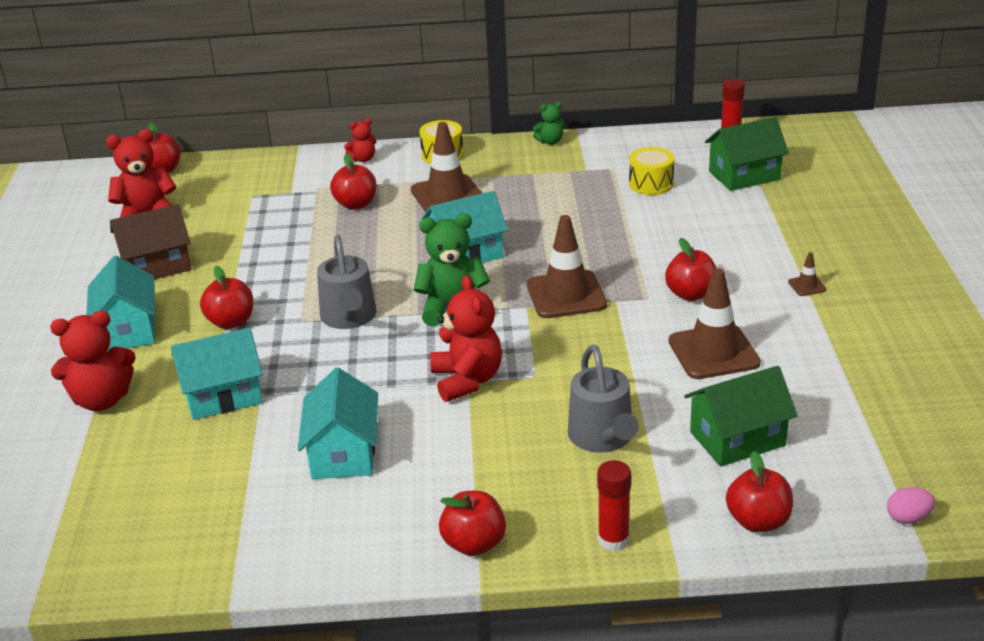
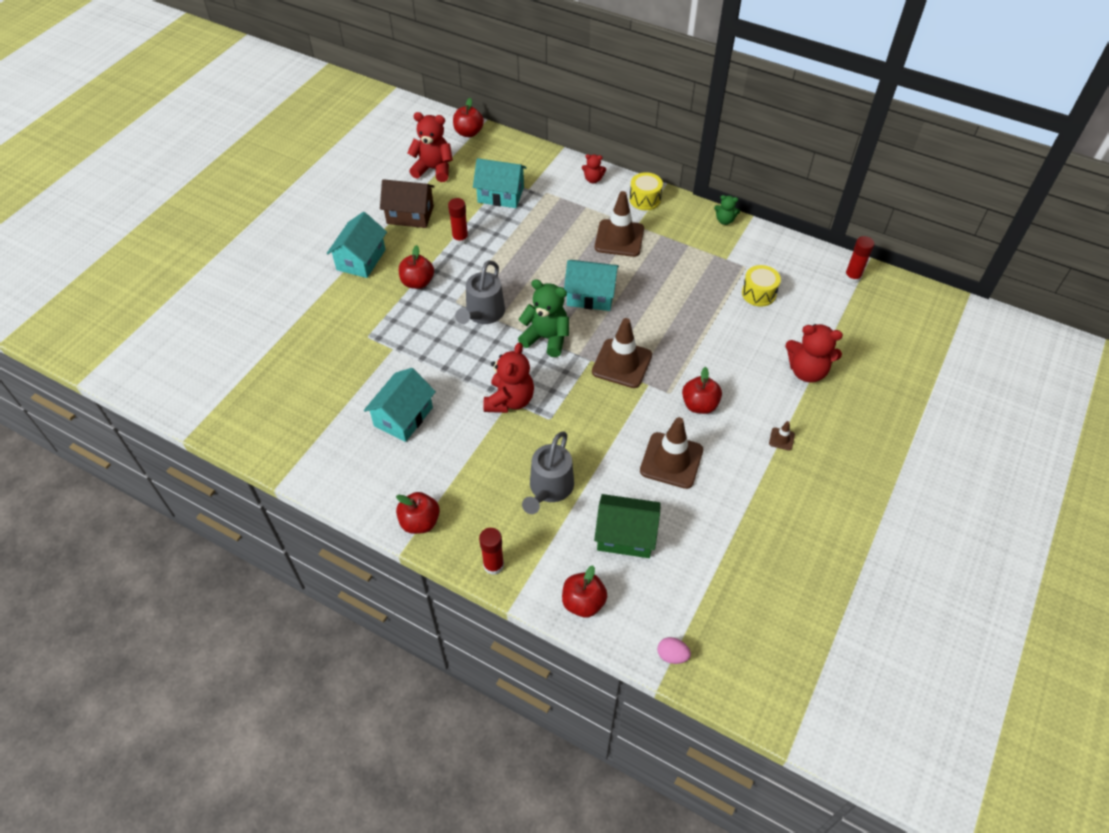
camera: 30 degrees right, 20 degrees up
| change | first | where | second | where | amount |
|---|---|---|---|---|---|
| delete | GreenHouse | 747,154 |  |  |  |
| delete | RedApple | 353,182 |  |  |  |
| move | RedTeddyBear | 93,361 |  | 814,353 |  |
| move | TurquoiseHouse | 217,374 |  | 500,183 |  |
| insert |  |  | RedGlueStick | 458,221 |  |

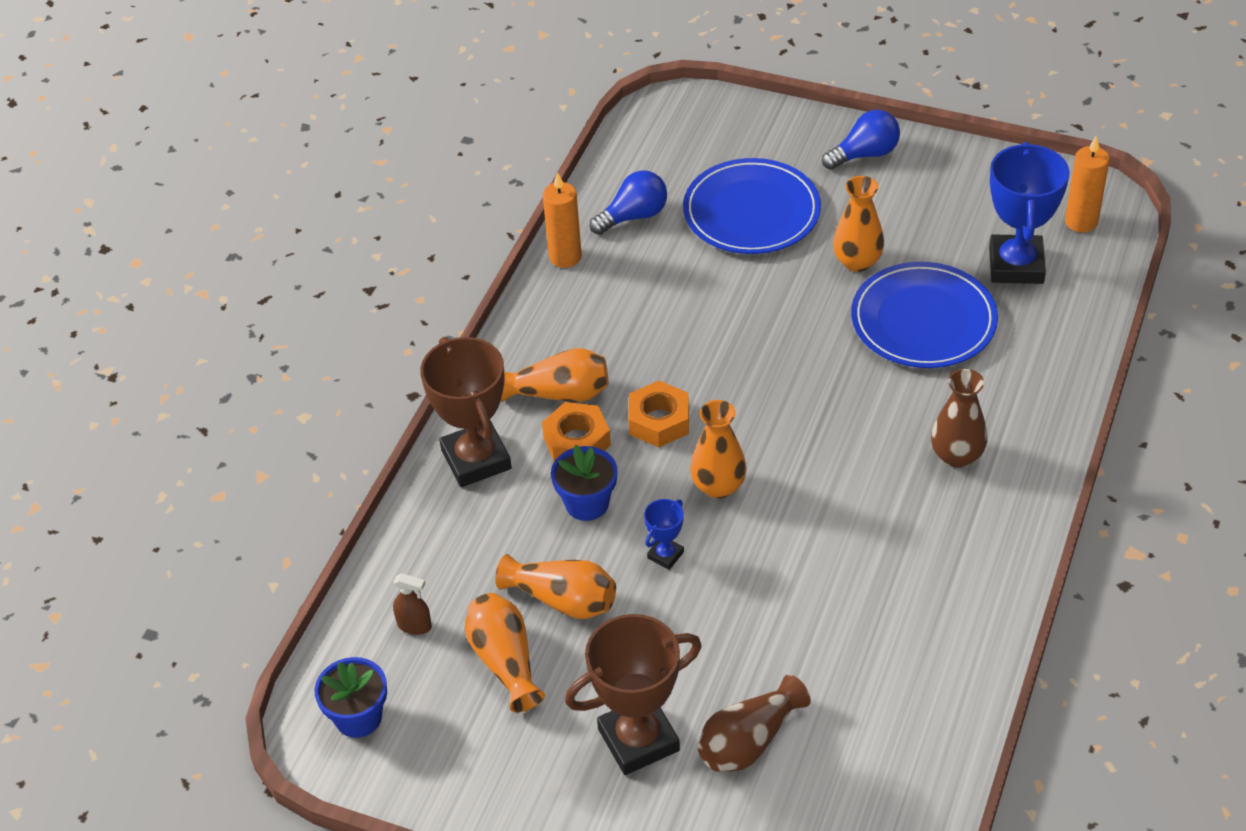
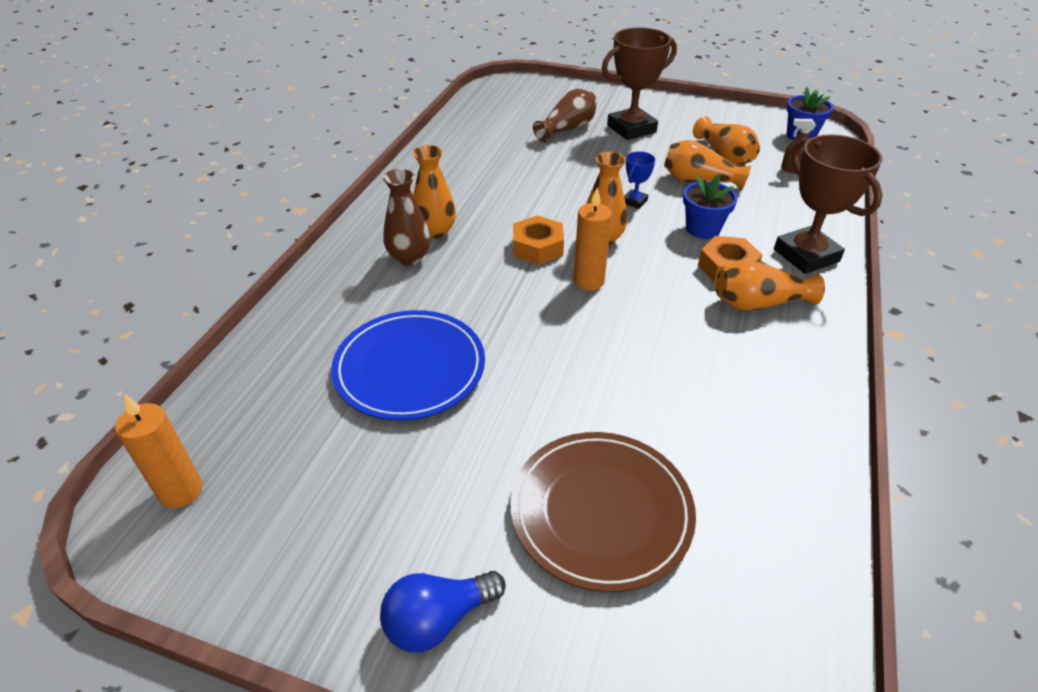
camera: 175 degrees right, 5 degrees down
| change | first | where | second | where | amount |
|---|---|---|---|---|---|
| delete | BlueTrophy | 1029,213 |  |  |  |
| recolor | BluePlate | 752,206 | BrownPlate | 603,512 |  |
| delete | BlueLightBulb | 628,203 |  |  |  |
| move | OrangeCandle | 562,220 |  | 592,239 |  |
| move | OrangeVase | 858,224 |  | 434,192 |  |
| move | OrangeNut | 658,414 |  | 538,240 |  |

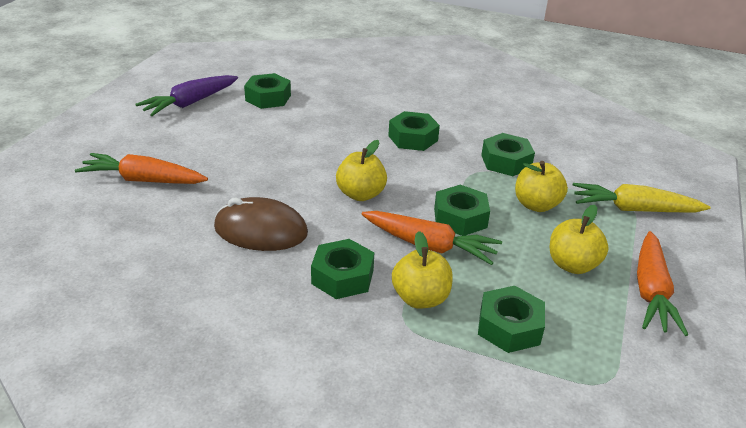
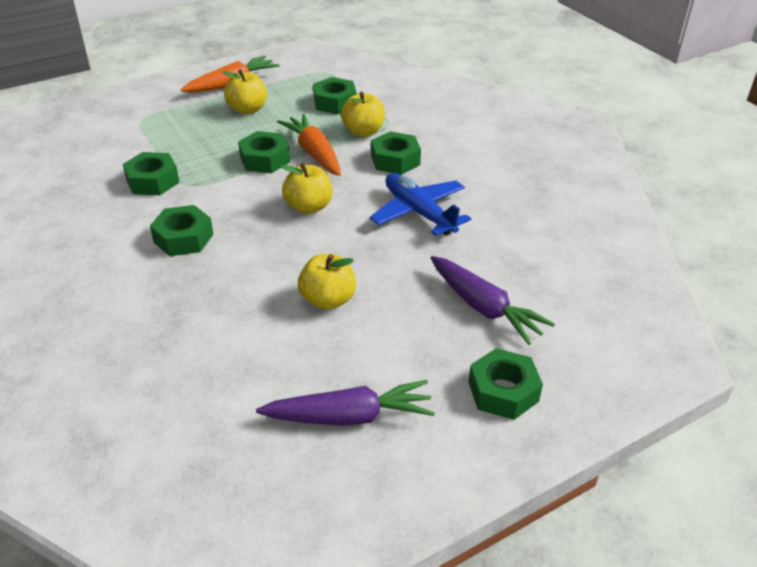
camera: 140 degrees left, 5 degrees up
| change | first | where | second | where | amount |
|---|---|---|---|---|---|
| move | GreenNut | 267,91 |  | 505,384 |  |
| recolor | OrangeCarrot | 141,168 | PurpleCarrot | 492,300 |  |
| move | YellowApple | 541,186 |  | 327,282 |  |
| delete | YellowCarrot | 642,197 |  |  |  |
| replace | BrownMouse | 261,224 | BluePlane | 420,204 |  |

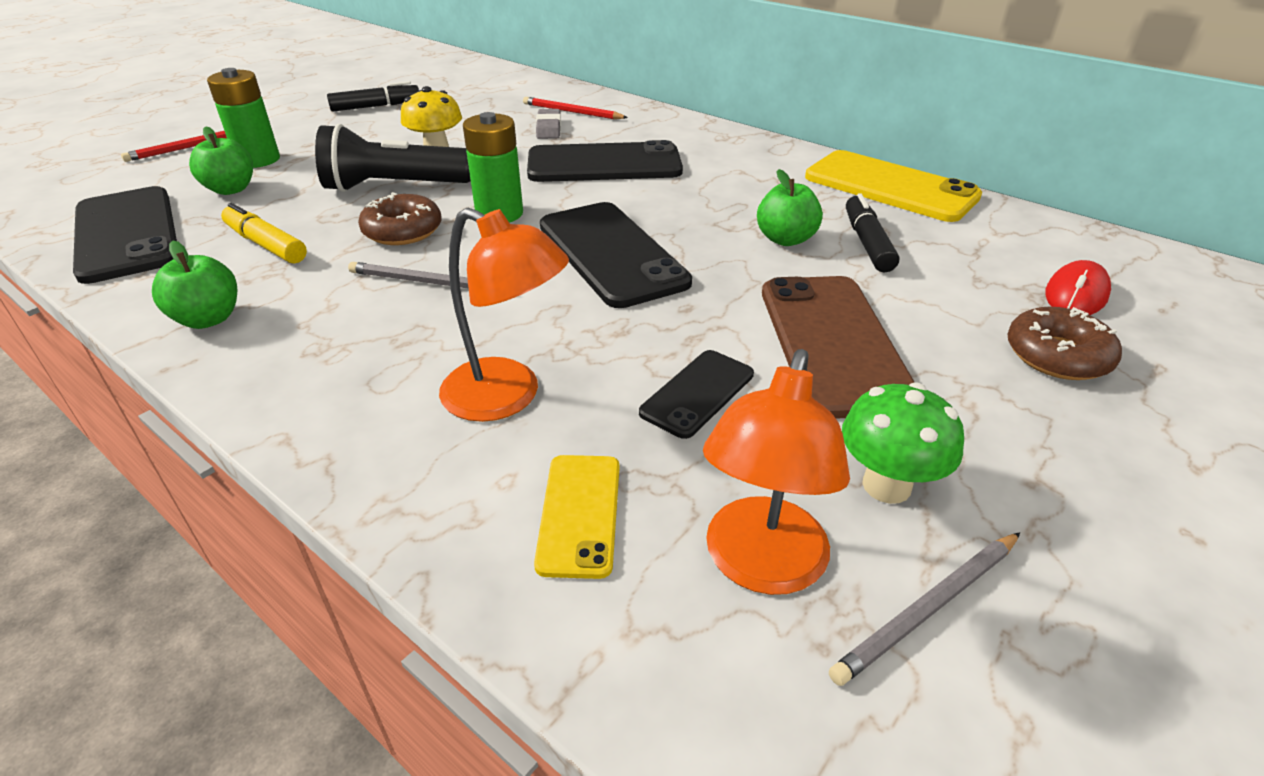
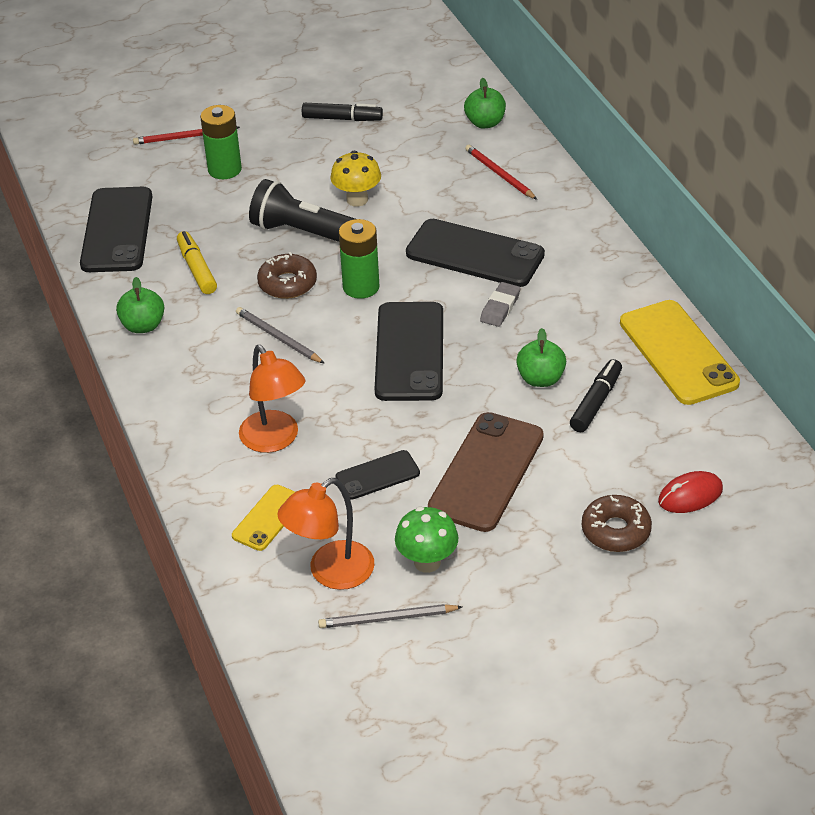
camera: 30 degrees right, 5 degrees up
| change | first | where | second | where | amount |
|---|---|---|---|---|---|
| move | GreyEraser | 548,124 |  | 500,304 |  |
| move | GreenApple | 221,160 |  | 485,103 |  |

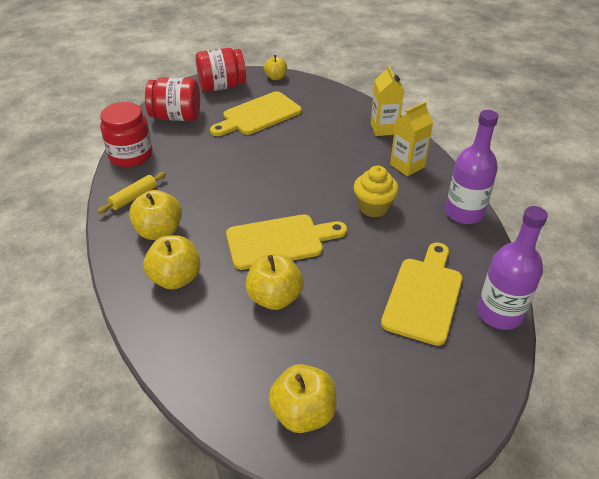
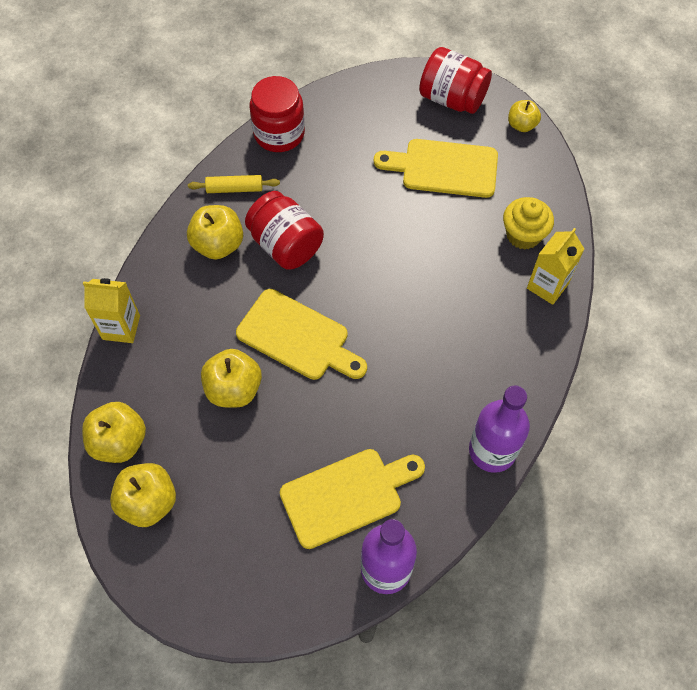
camera: 45 degrees right, 20 degrees up
| change | first | where | second | where | amount |
|---|---|---|---|---|---|
| move | RedJar | 172,99 |  | 284,230 |  |
| move | YellowCarton | 411,138 |  | 111,310 |  |
| move | YellowCupcake | 376,191 |  | 528,223 |  |
| move | YellowApple | 172,262 |  | 114,432 |  |

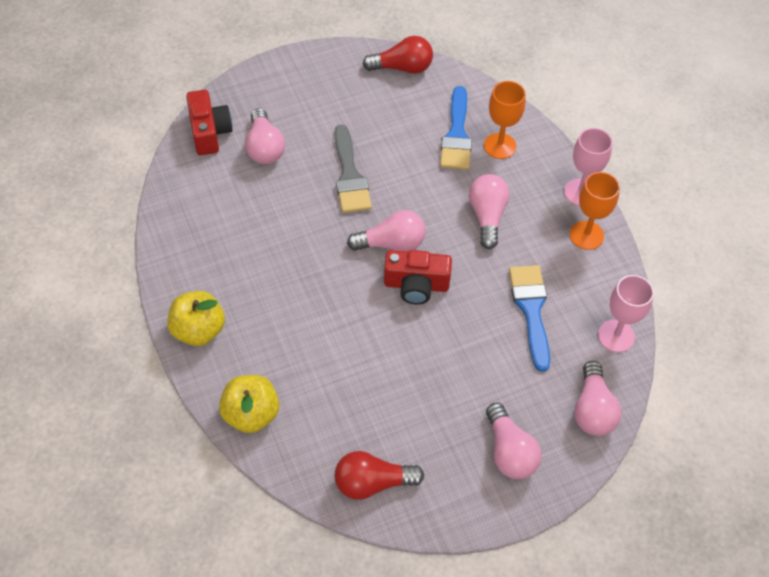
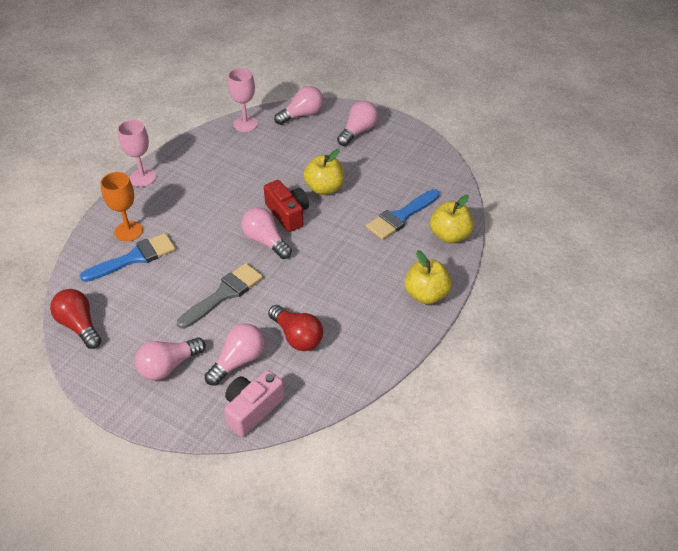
camera: 125 degrees left, 10 degrees down
| change | first | where | second | where | amount |
|---|---|---|---|---|---|
| recolor | RedCamera | 209,122 | PinkCamera | 254,403 |  |
| delete | OrangeGoblet | 594,211 |  |  |  |
| move | PinkLightBulb | 489,211 |  | 170,358 |  |
| move | BlueBrush | 529,318 |  | 403,214 |  |
| move | RedLightBulb | 379,475 |  | 295,328 |  |
| insert |  |  | YellowApple | 323,172 |  |

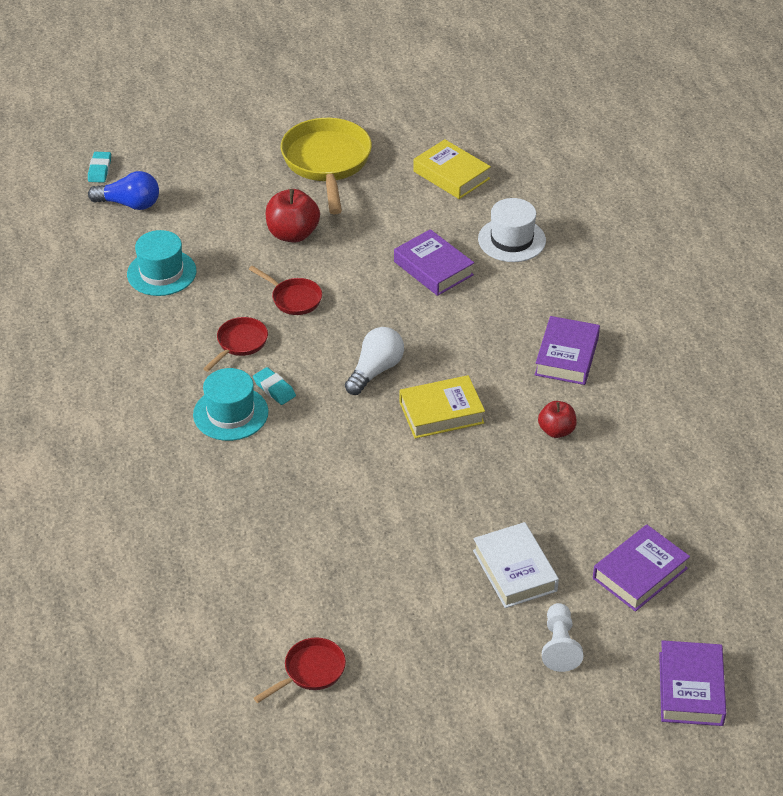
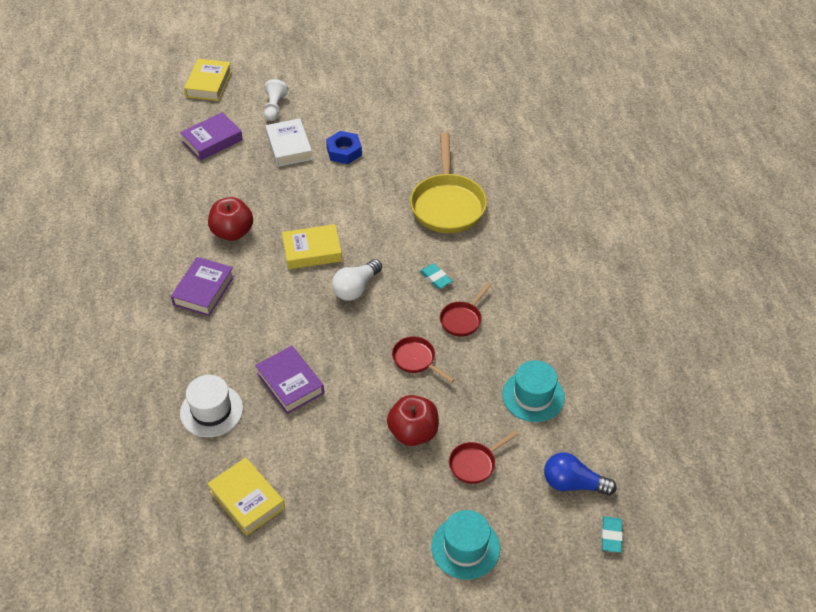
camera: 175 degrees left, 5 degrees up
| change | first | where | second | where | amount |
|---|---|---|---|---|---|
| move | YellowPan | 326,166 |  | 448,183 |  |
| move | TurquoiseHat | 230,404 |  | 465,545 |  |
| resize | RedApple | 557,419 |  | 230,219 | x1.60 |
| move | RedPan | 300,670 |  | 483,457 |  |
| recolor | PurpleBook | 692,683 | YellowBook | 208,80 |  |
| insert |  |  | BlueNut | 344,147 |  |

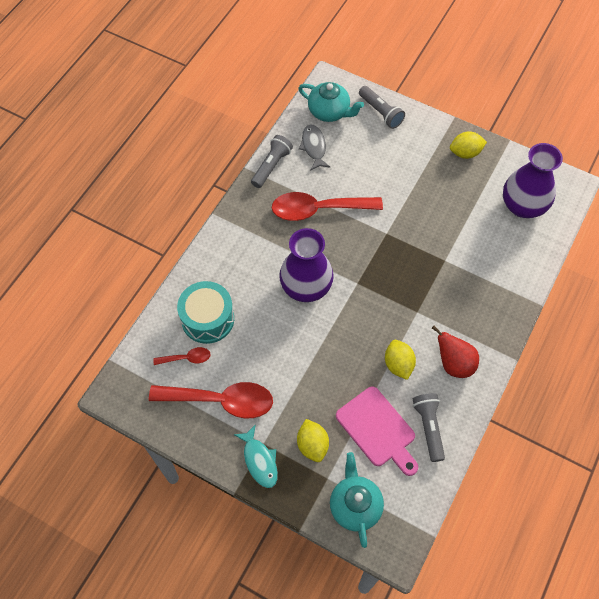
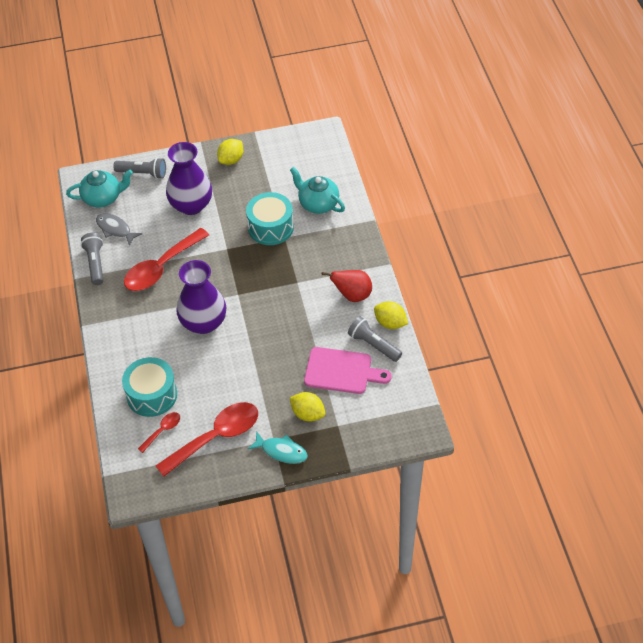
camera: 40 degrees left, 10 degrees down
| change | first | where | second | where | amount |
|---|---|---|---|---|---|
| move | PurpleVase | 533,180 |  | 189,178 |  |
| move | YellowLemon | 400,360 |  | 391,315 |  |
| move | TurquoiseTeapot | 357,500 |  | 317,190 |  |
| insert |  |  | TurquoiseDrum | 270,218 |  |

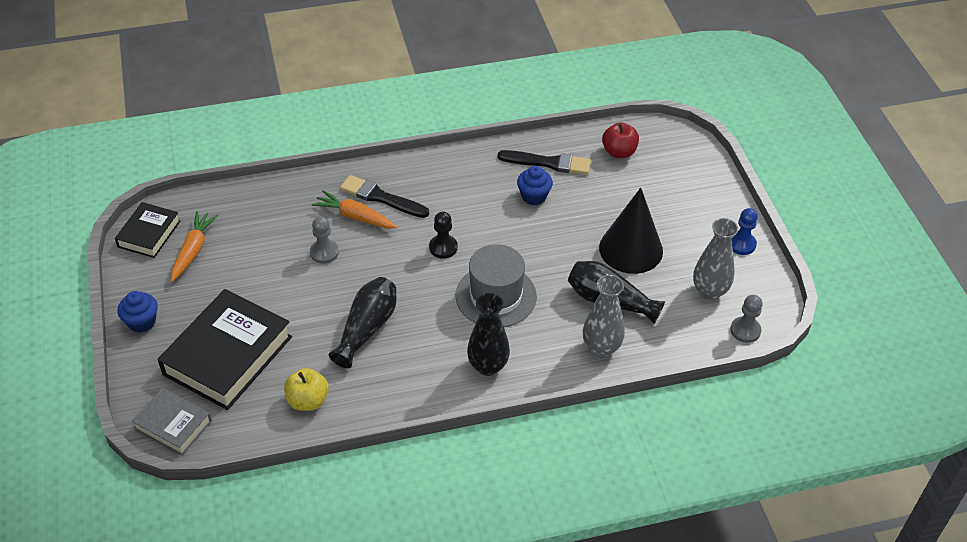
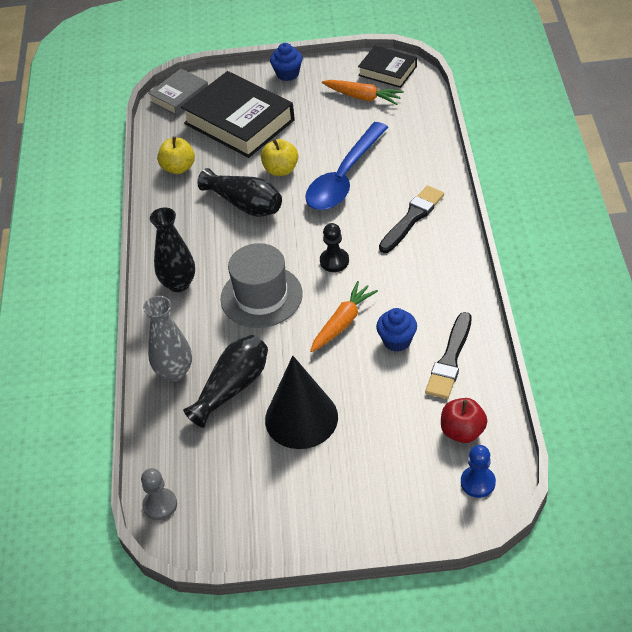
camera: 105 degrees right, 0 degrees up
| change | first | where | second | where | amount |
|---|---|---|---|---|---|
| move | OrangeCarrot | 354,209 |  | 344,316 |  |
| move | BluePawn | 744,231 |  | 478,471 |  |
| replace | GreyPawn | 324,240 | BlueSpoon | 347,166 |  |
| delete | GreyVase | 715,259 |  |  |  |
| insert |  |  | YellowApple | 279,157 |  |

